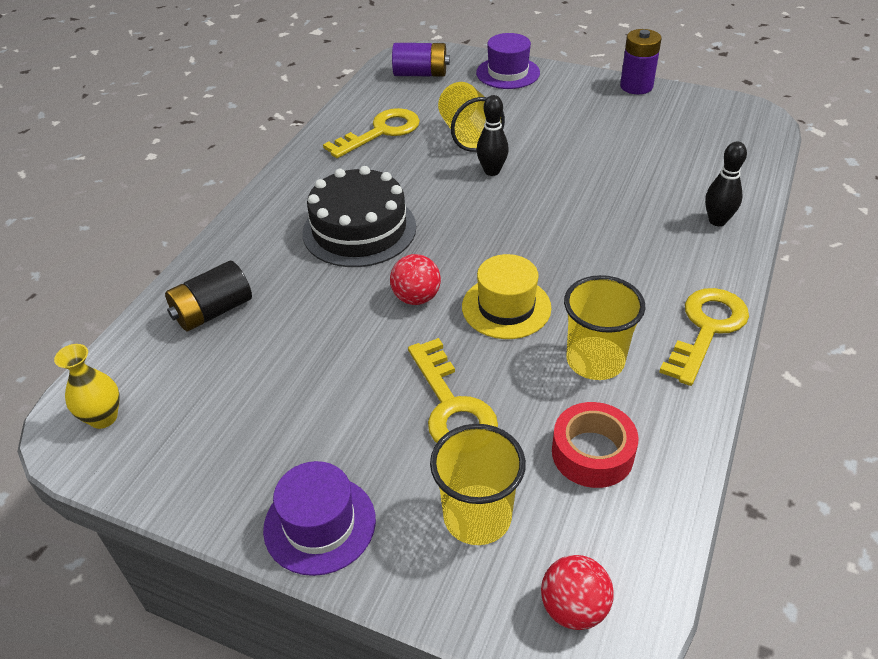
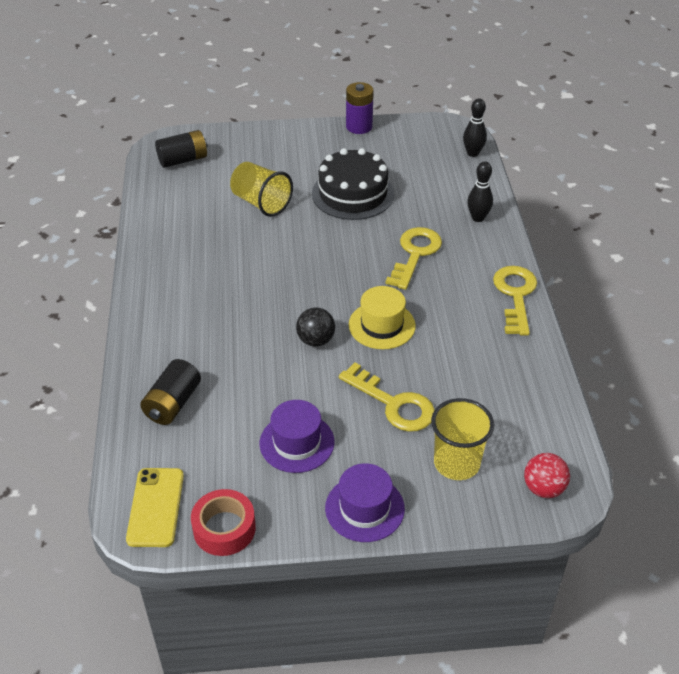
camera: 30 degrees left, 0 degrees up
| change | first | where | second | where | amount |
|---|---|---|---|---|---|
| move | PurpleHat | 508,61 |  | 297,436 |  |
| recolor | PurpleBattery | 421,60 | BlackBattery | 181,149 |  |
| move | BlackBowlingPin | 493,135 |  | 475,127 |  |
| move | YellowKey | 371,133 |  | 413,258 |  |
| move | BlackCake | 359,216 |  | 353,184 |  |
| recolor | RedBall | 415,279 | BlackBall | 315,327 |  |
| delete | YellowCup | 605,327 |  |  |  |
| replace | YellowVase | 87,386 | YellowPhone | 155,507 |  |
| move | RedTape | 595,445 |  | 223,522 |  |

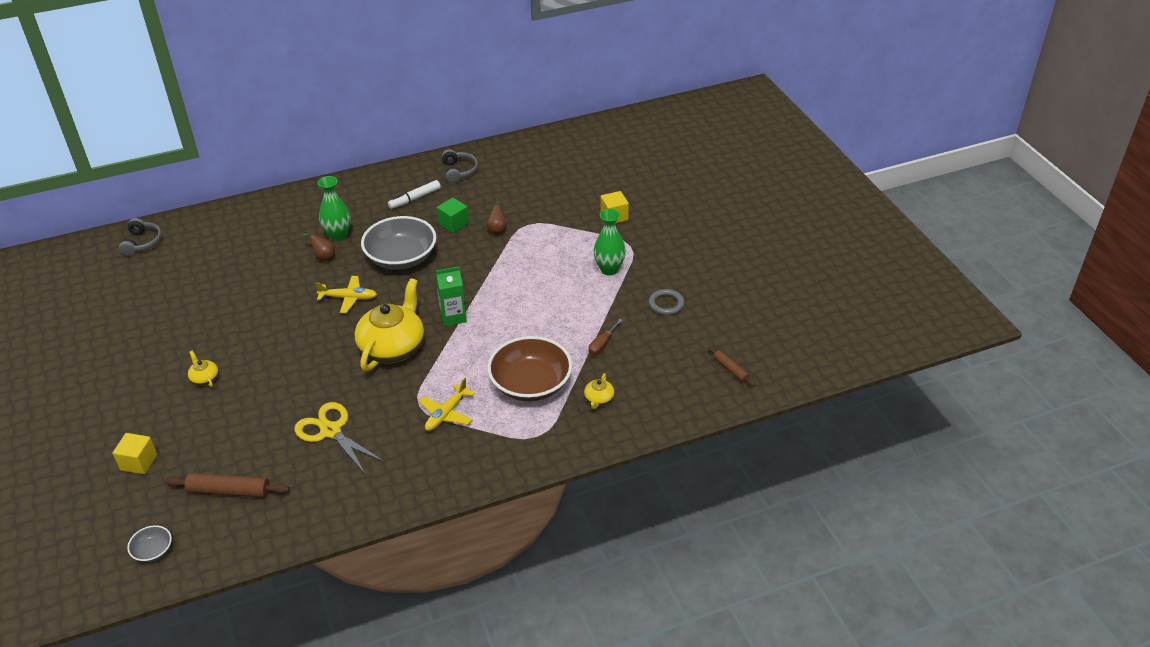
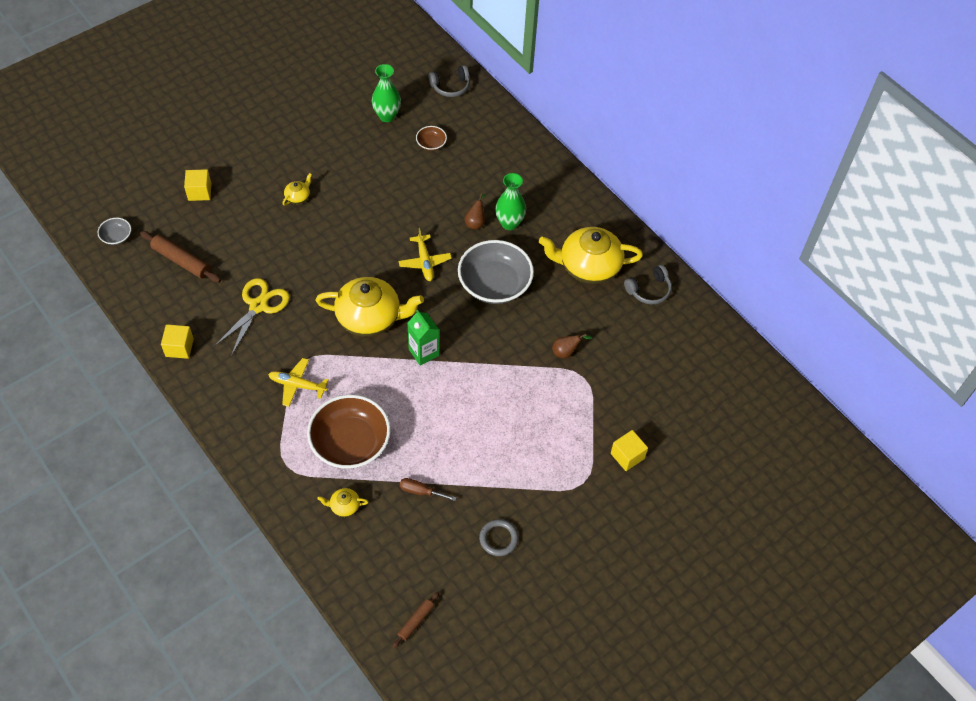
camera: 70 degrees right, 15 degrees up
| change | first | where | second | where | amount |
|---|---|---|---|---|---|
| replace | WhiteMarker | 414,194 | YellowTeapot | 591,255 |  |
| delete | GreenCube | 453,215 |  |  |  |
| move | GreenVase | 609,242 |  | 386,93 |  |
| rotate | BrownRollingPin | 227,485 |  | 180,257 | 45 degrees counterclockwise |
| insert |  |  | BrownBowl | 431,138 |  |
| insert |  |  | YellowCube | 177,341 |  |

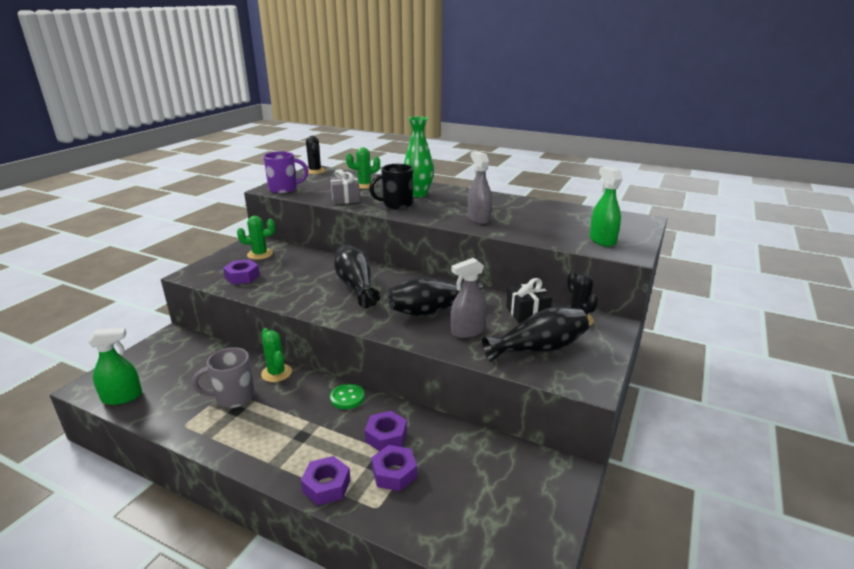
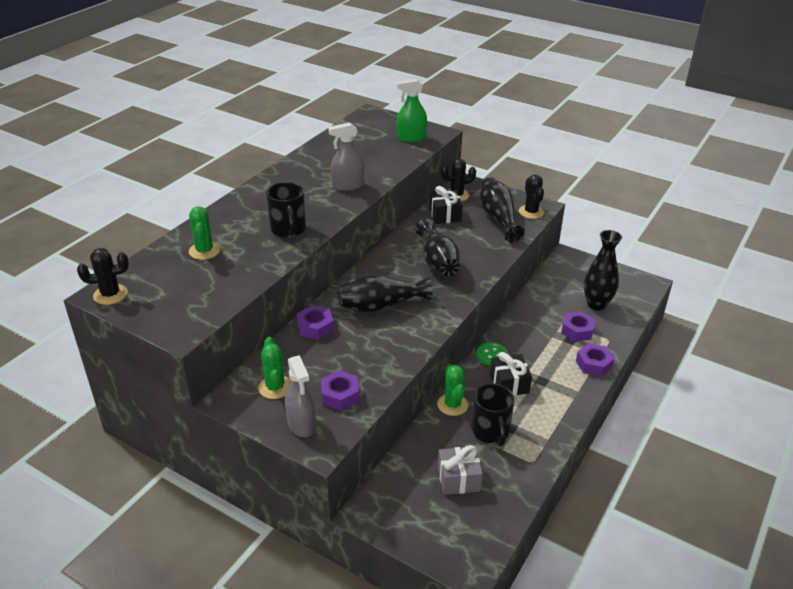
camera: 85 degrees left, 10 degrees up
| change | first | where | second | where | amount |
|---|---|---|---|---|---|
| delete | GreenVase | 419,156 |  |  |  |
| delete | PurpleMug | 285,172 |  |  |  |
| move | GreyGift | 345,186 |  | 460,470 |  |
| move | GreySprayBottle | 469,298 |  | 300,396 |  |
| delete | GreenSprayBottle | 115,366 |  |  |  |
| rotate | GreenCactus | 276,355 |  | 452,390 | 75 degrees counterclockwise |
| recolor | GreyMug | 223,377 | BlackMug | 493,414 |  |
| move | PurpleNut | 386,431 |  | 315,322 |  |
| insert |  |  | BlackCactus | 531,197 |  |
| insert |  |  | BlackVase | 603,270 |  |
| insert |  |  | BlackGift | 511,374 |  |

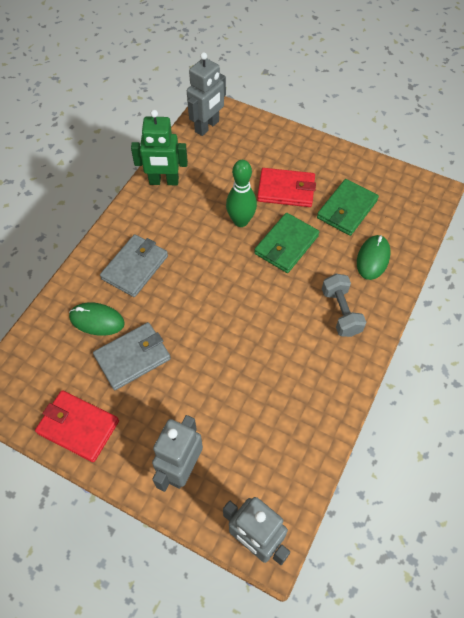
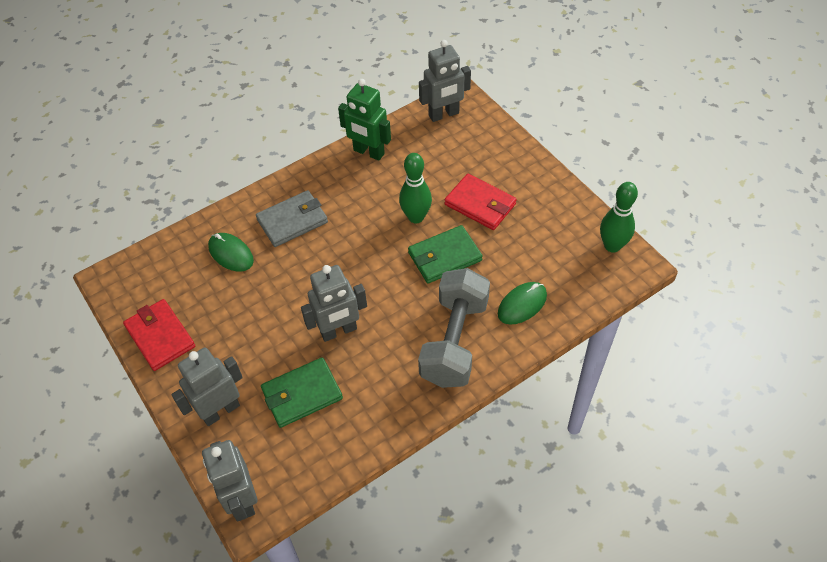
camera: 30 degrees right, 5 degrees down
| change | first | where | second | where | amount |
|---|---|---|---|---|---|
| move | GreenWallet | 348,207 |  | 302,392 |  |
| resize | GreyDumbbell | 344,305 |  | 454,328 | x1.73 |
| delete | GreyWallet | 132,356 |  |  |  |
| insert |  |  | GreenBowlingPin | 619,217 |  |
| insert |  |  | GreyRobot | 334,303 |  |

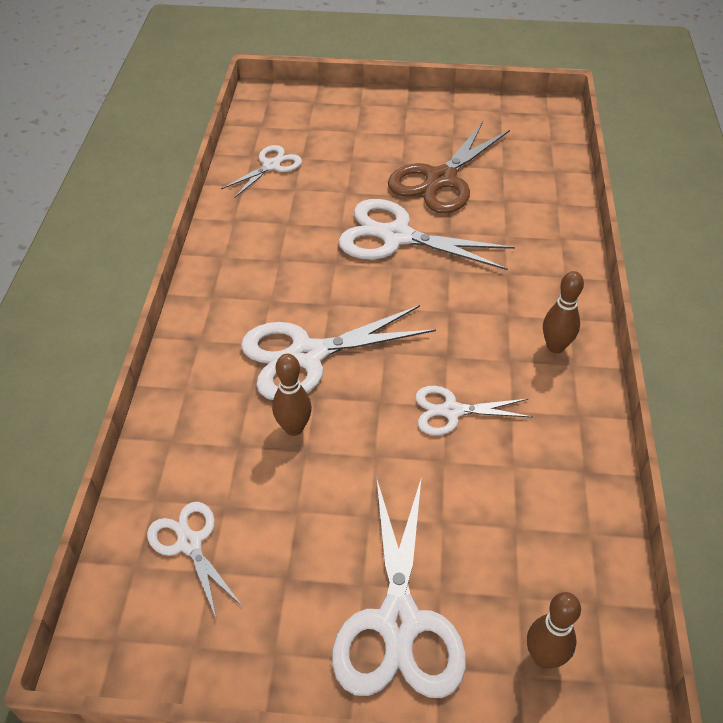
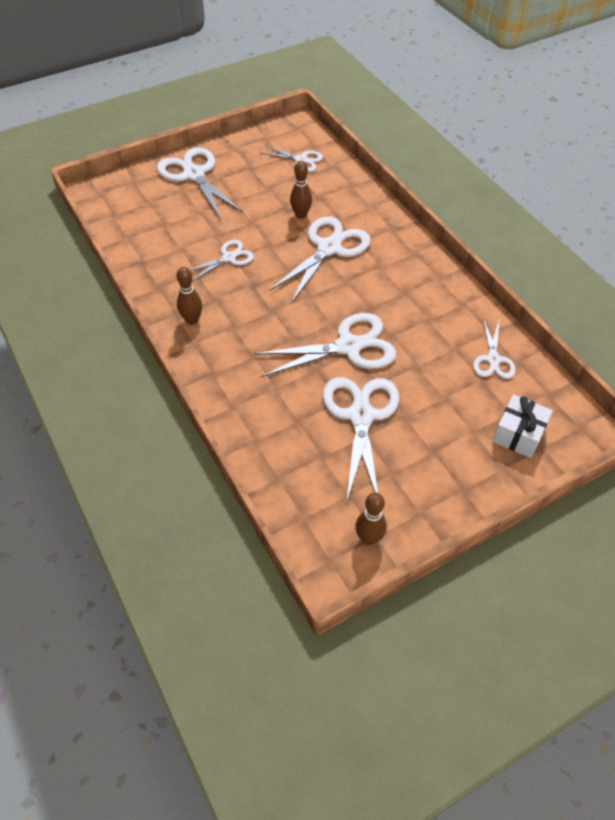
camera: 145 degrees right, 5 degrees up
| change | first | where | second | where | amount |
|---|---|---|---|---|---|
| recolor | BrownScissors | 449,168 | WhiteScissors | 361,438 |  |
| move | BrownBowlingPin | 554,630 |  | 371,519 |  |
| insert |  |  | WhiteGift | 522,426 |  |

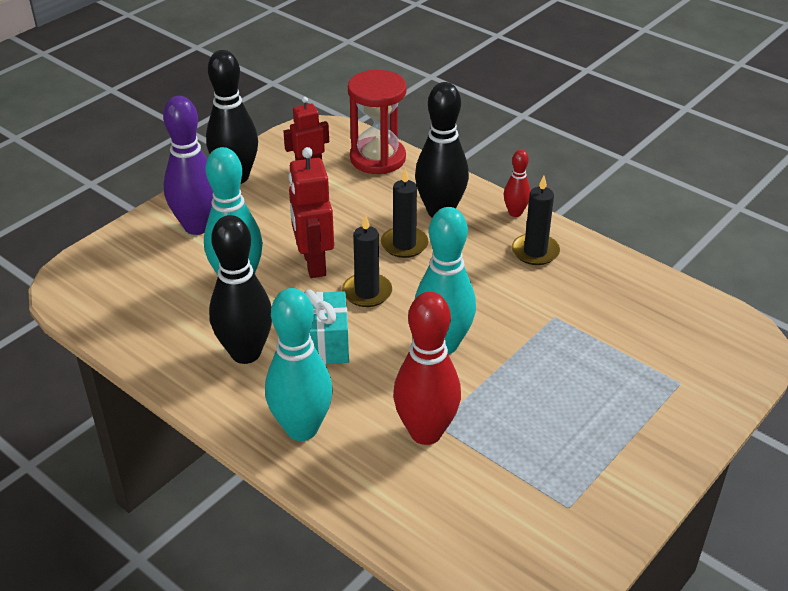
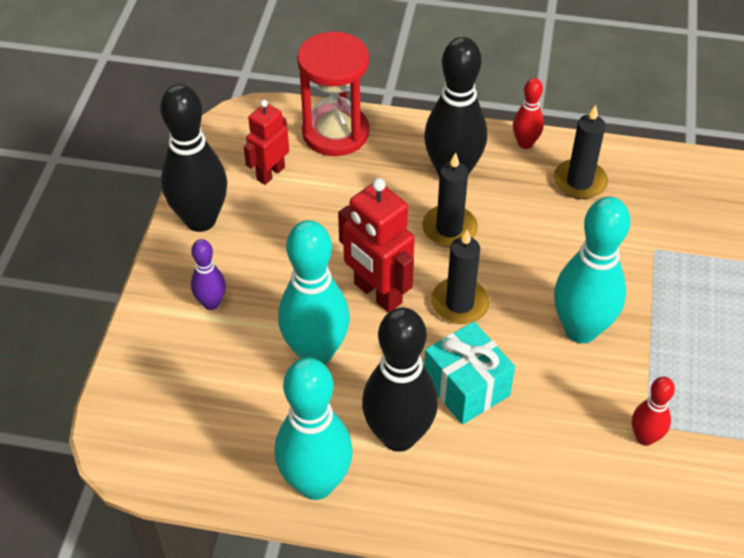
camera: 30 degrees left, 10 degrees up
| change | first | where | second | where | amount |
|---|---|---|---|---|---|
| resize | PurpleBowlingPin | 188,165 |  | 208,274 | x0.51 |
| move | TurquoiseBowlingPin | 299,364 |  | 313,429 |  |
| resize | RedBowlingPin | 427,368 |  | 653,411 | x0.51 |

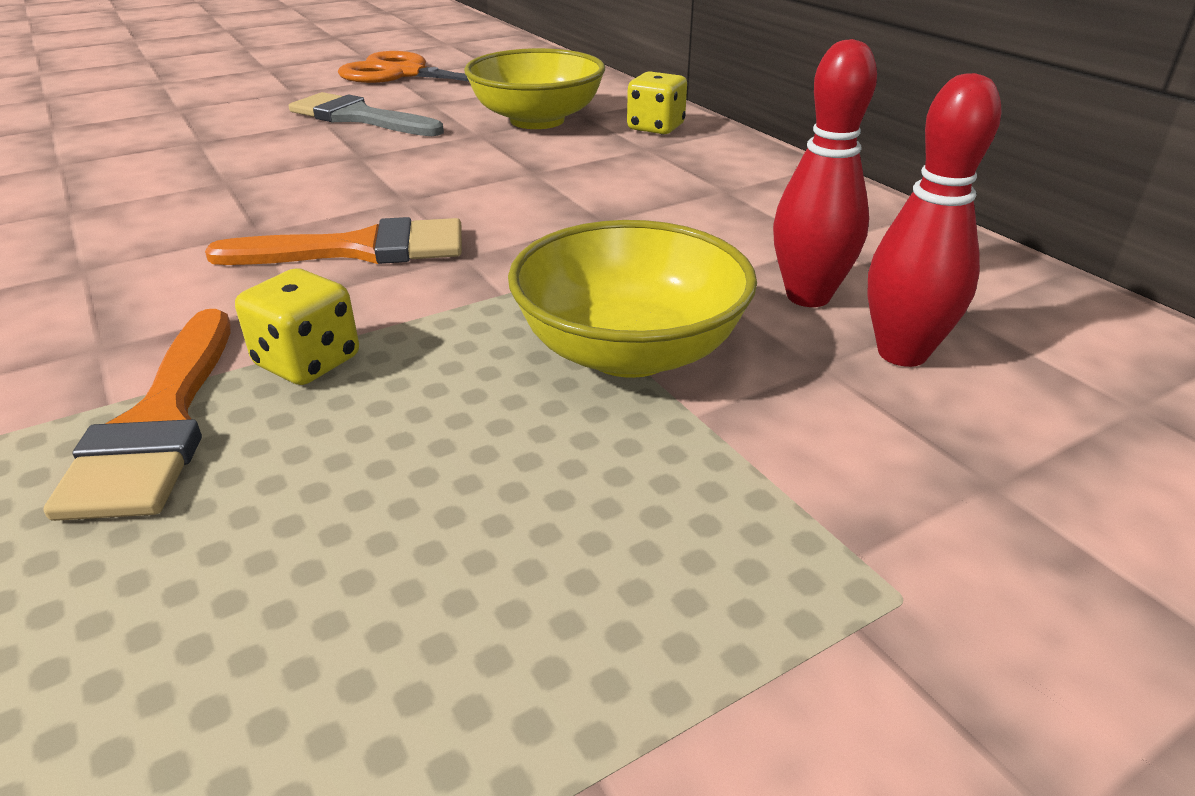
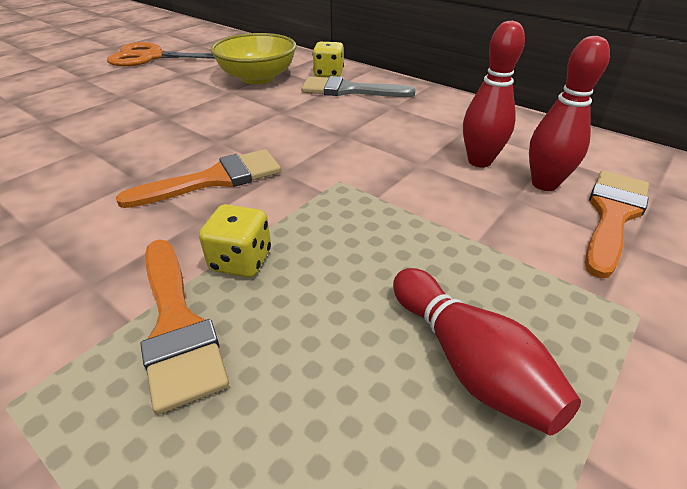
camera: 20 degrees left, 5 degrees up
| change | first | where | second | where | amount |
|---|---|---|---|---|---|
| move | GreyBrush | 366,114 |  | 358,86 |  |
| delete | YellowBowl | 632,299 |  |  |  |
| insert |  |  | OrangeBrush | 617,224 |  |
| insert |  |  | RedBowlingPin | 487,351 |  |

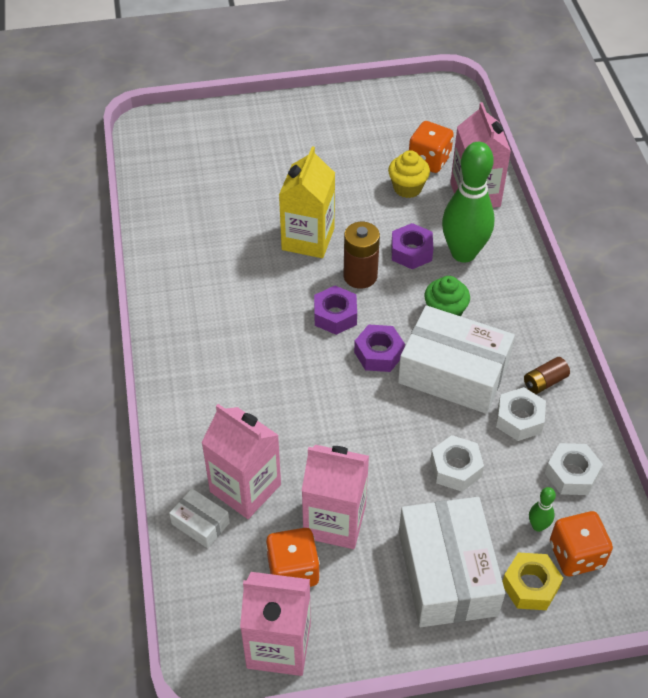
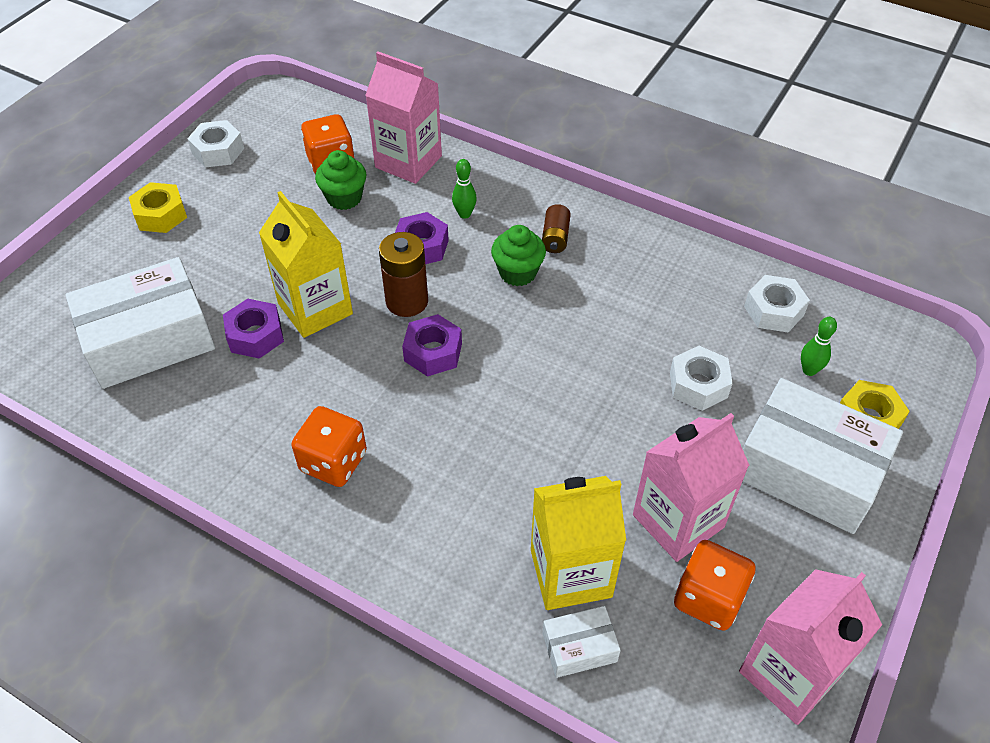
camera: 50 degrees left, 0 degrees up
| change | first | where | second | where | amount |
|---|---|---|---|---|---|
| resize | GreenBowlingPin | 468,202 |  | 464,189 | x0.41 |
| recolor | YellowCupcake | 409,174 | GreenCupcake | 340,180 |  |
| move | WhiteBox | 456,359 |  | 140,323 |  |
| move | PurpleNut | 379,348 |  | 253,329 |  |
| move | BrownBattery | 547,375 |  | 556,228 |  |
| move | WhiteNut | 521,414 |  | 215,143 |  |
| recolor | PinkCarton | 241,461 | YellowCarton | 578,543 |  |
| move | OrangeDice | 581,543 |  | 329,446 |  |
| insert |  |  | YellowNut | 158,207 |  |

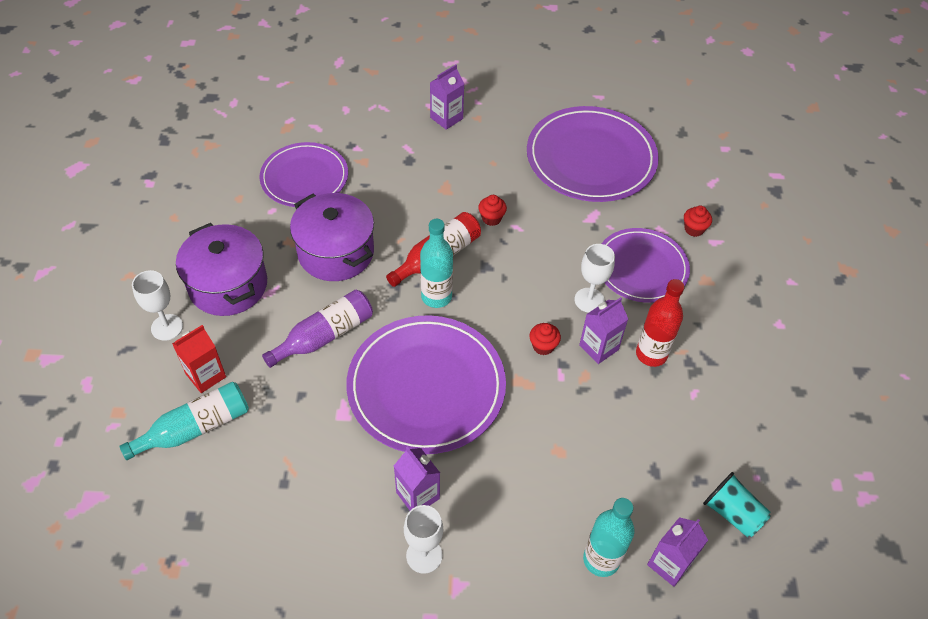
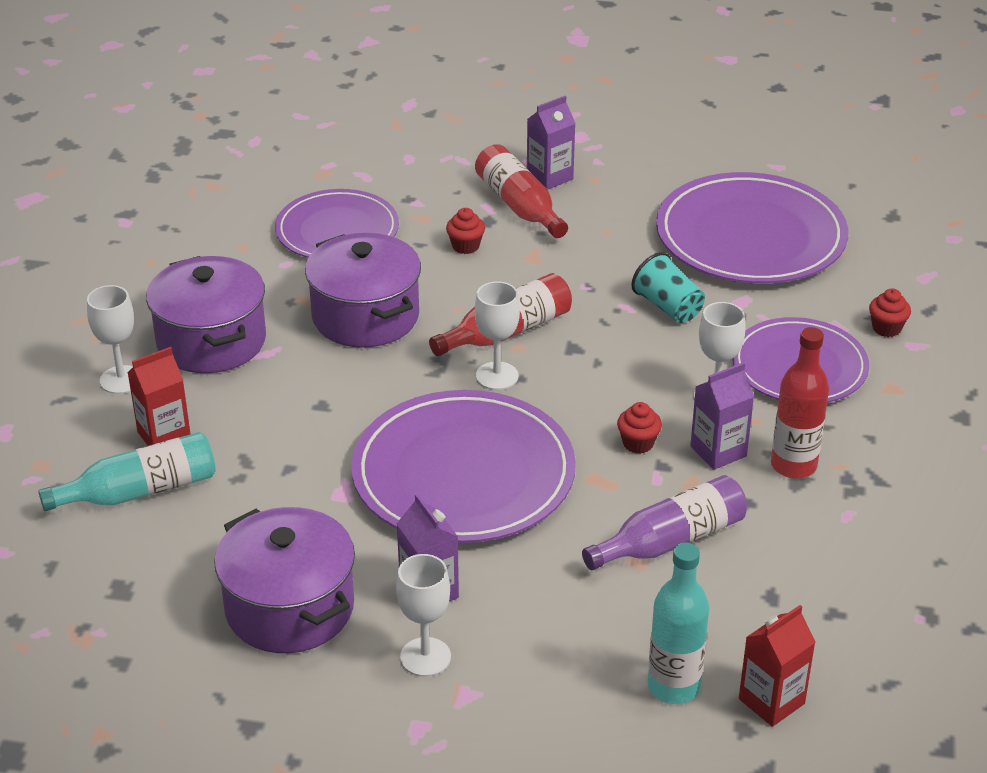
camera: 10 degrees right, 15 degrees down
| change | first | where | second | where | amount |
|---|---|---|---|---|---|
| move | RedCupcake | 492,210 |  | 465,231 |  |
| replace | TurquoiseBottle | 436,263 | WhiteGoblet | 497,335 |  |
| move | PurpleBottle | 317,329 |  | 664,522 |  |
| move | TurquoiseCup | 737,504 |  | 668,287 |  |
| recolor | PurpleCarton | 677,552 | RedCarton | 777,666 |  |
| insert |  |  | RedBottle | 521,191 |  |
| insert |  |  | PurplePot | 284,580 |  |

